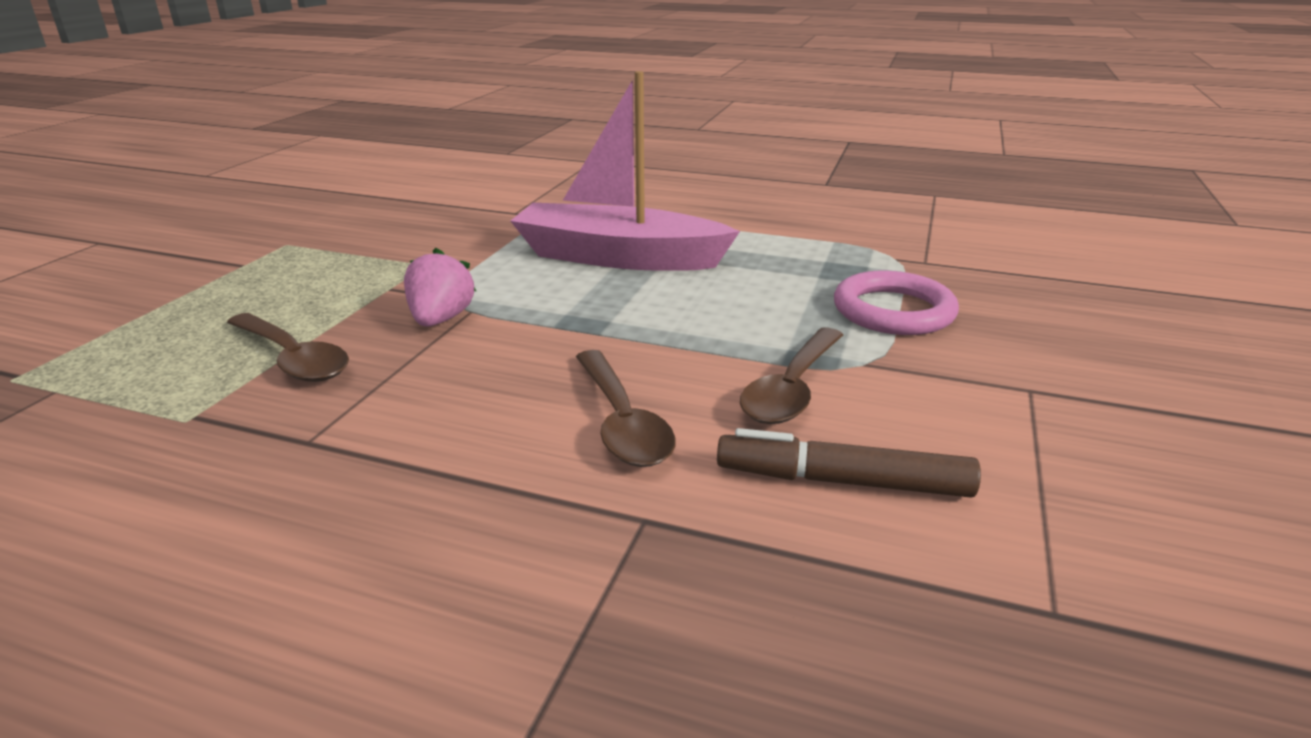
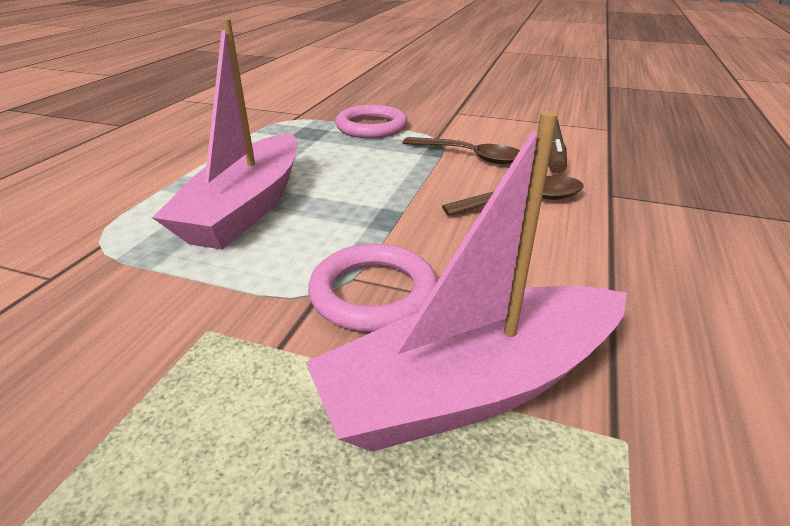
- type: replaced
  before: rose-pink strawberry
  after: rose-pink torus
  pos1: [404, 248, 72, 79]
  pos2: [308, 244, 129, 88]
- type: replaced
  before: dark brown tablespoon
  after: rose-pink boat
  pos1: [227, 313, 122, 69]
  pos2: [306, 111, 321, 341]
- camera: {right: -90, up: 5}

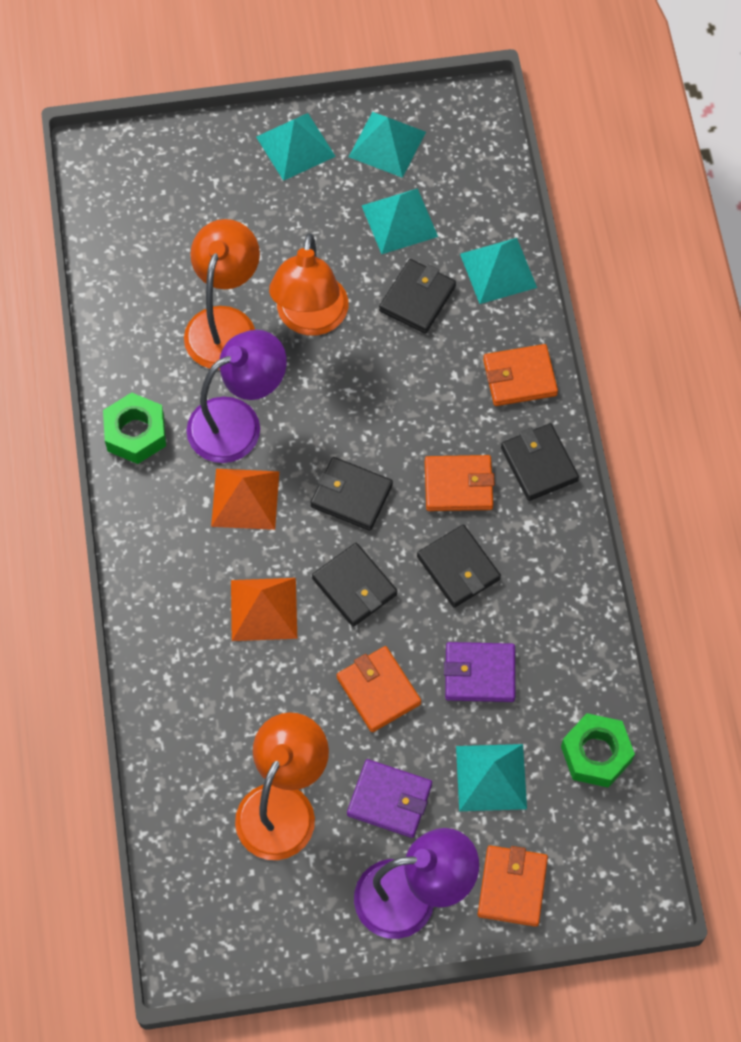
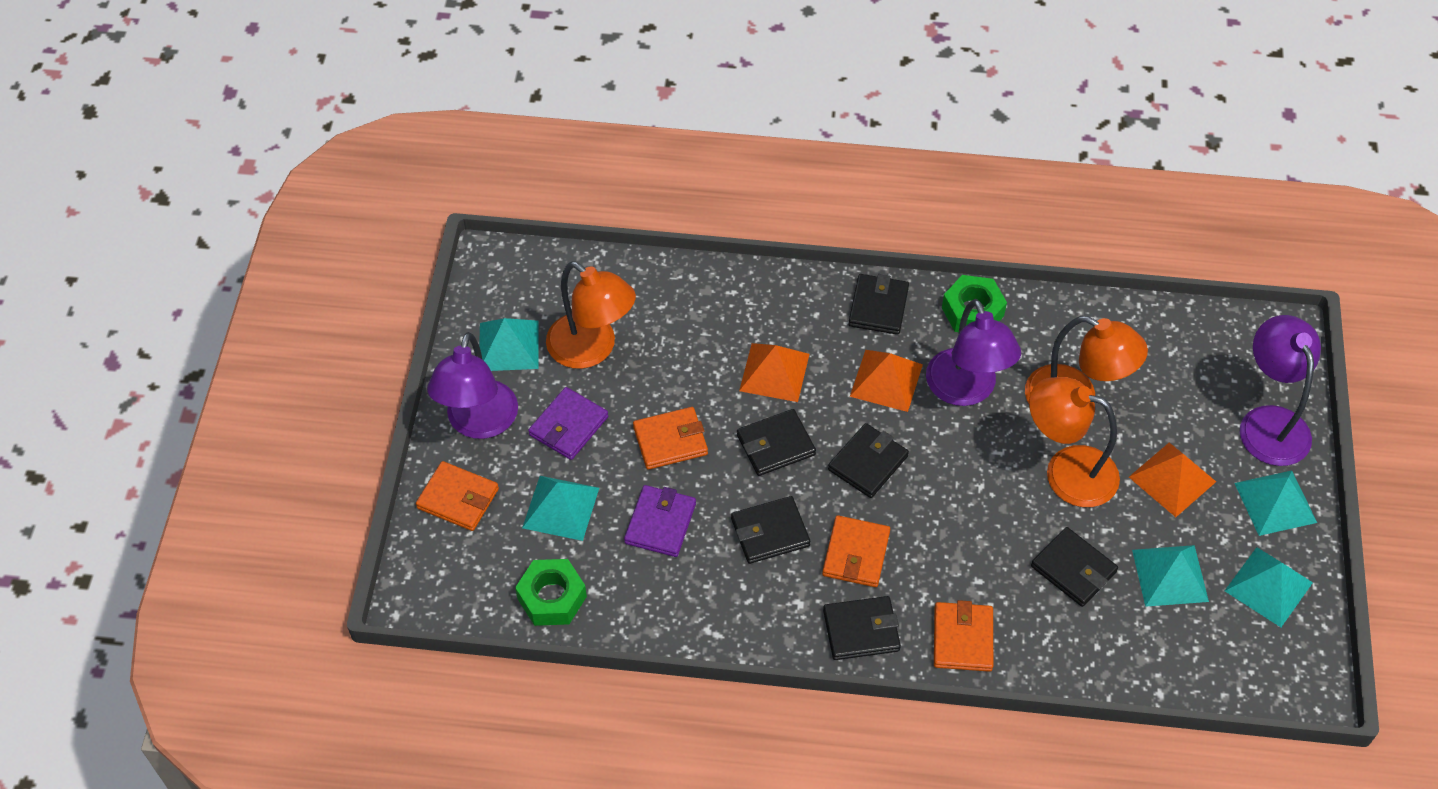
- type: moved
  before: aqua pyramid
  pos1: [460, 238, 77, 66]
  pos2: [479, 318, 60, 53]
- type: added
  after: jet-black billfold
  pos2: [849, 274, 60, 61]
- type: added
  after: royal purple reading lamp
  pos2: [1240, 315, 81, 151]
- type: added
  after: orange-coloured pyramid
  pos2: [1129, 443, 87, 74]
- camera: {right: 105, up: -10}

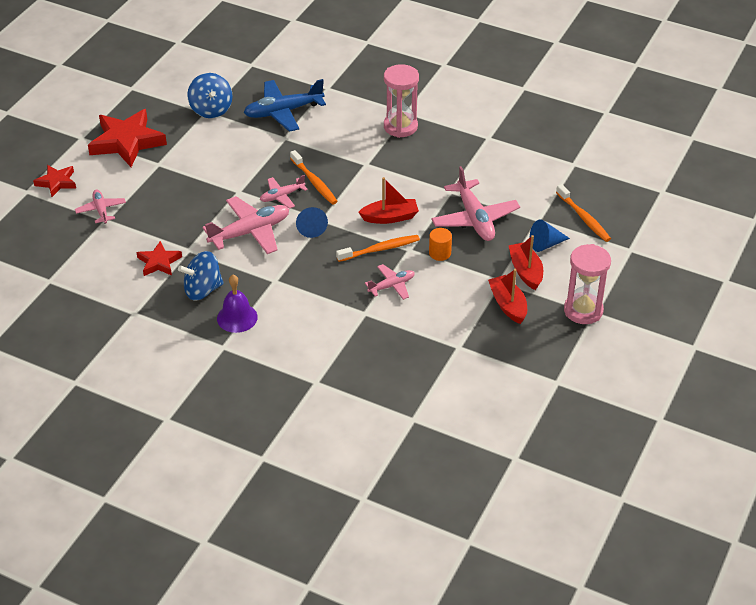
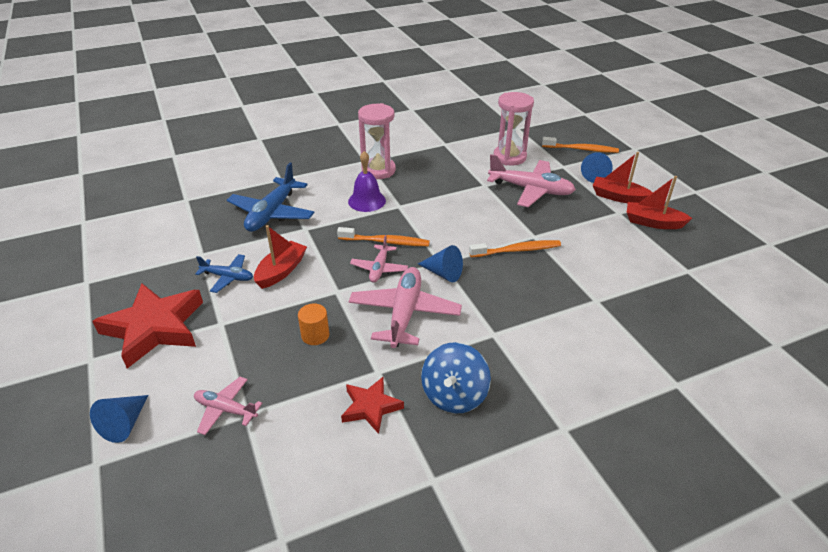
- type: removed
  before: royal blue spinning top
  pos1: [187, 73, 46, 45]
- type: replaced
  before: red star shape
  after: royal blue solid cone
  pos1: [33, 165, 43, 32]
  pos2: [90, 395, 58, 48]
- type: moved
  before: red boat
  pos1: [359, 177, 60, 47]
  pos2: [254, 225, 53, 64]
- type: moved
  before: orange-coloured cylinder shape
  pos1: [429, 228, 23, 33]
  pos2: [298, 304, 31, 41]
- type: turned
  before: orange-coloured toothbrush
  pos1: [336, 235, 84, 27]
  pos2: [469, 240, 92, 17]
  turn: 60
- type: moved
  before: rose-pink sand timer
  pos1: [564, 244, 47, 80]
  pos2: [493, 92, 41, 74]
- type: removed
  before: rose-pink aeroplane
  pos1: [365, 264, 50, 36]
- type: moved
  before: royal purple hand bell
  pos1: [217, 275, 41, 58]
  pos2: [348, 151, 38, 61]
- type: added
  after: royal blue aeroplane
  pos2: [195, 254, 58, 39]
- camera: {right: -50, up: -5}

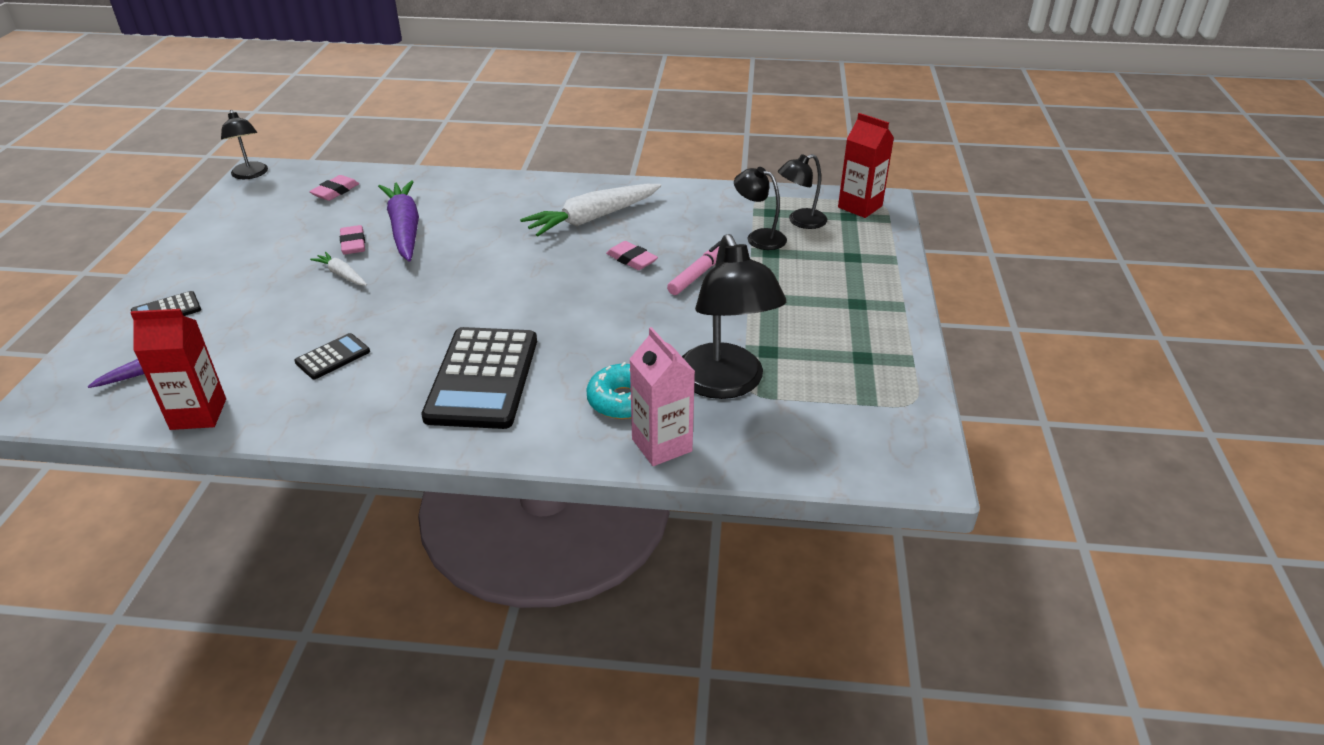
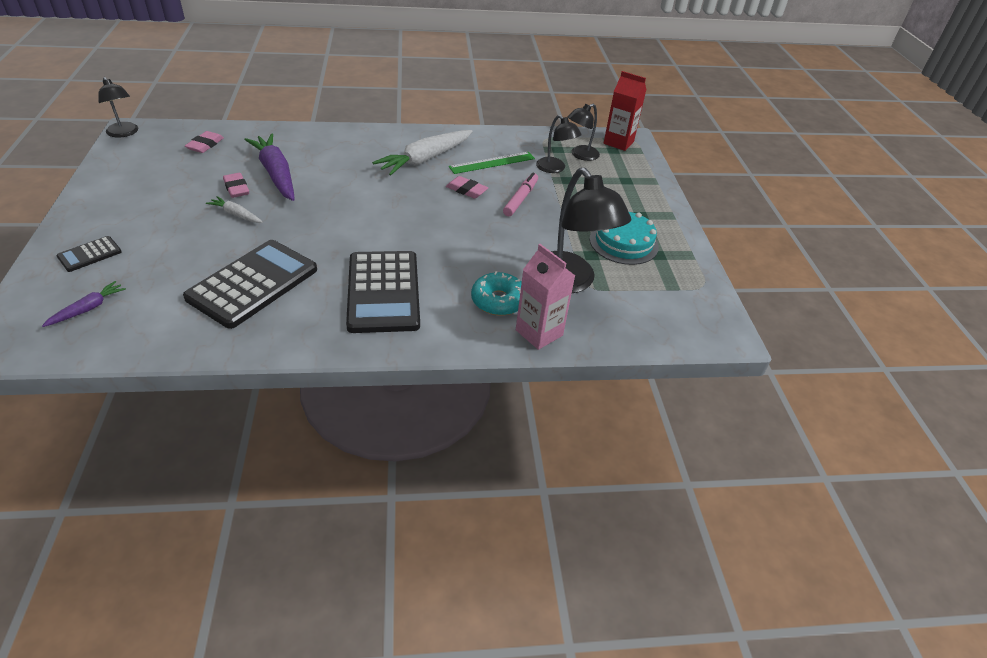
- type: turned
  before: jet-black reading lamp
  pos1: [734, 167, 53, 83]
  pos2: [536, 115, 46, 58]
  turn: -150
- type: removed
  before: red carton
  pos1: [131, 309, 95, 121]
- type: resized
  before: jet-black calculator
  pos1: [294, 333, 76, 46]
  pos2: [183, 240, 134, 89]
  scale: 2.18
- type: added
  after: leaf-green measuring stick
  pos2: [449, 152, 86, 22]
- type: added
  after: aqua gateau
  pos2: [590, 212, 69, 53]
- camera: {right: -15, up: 5}

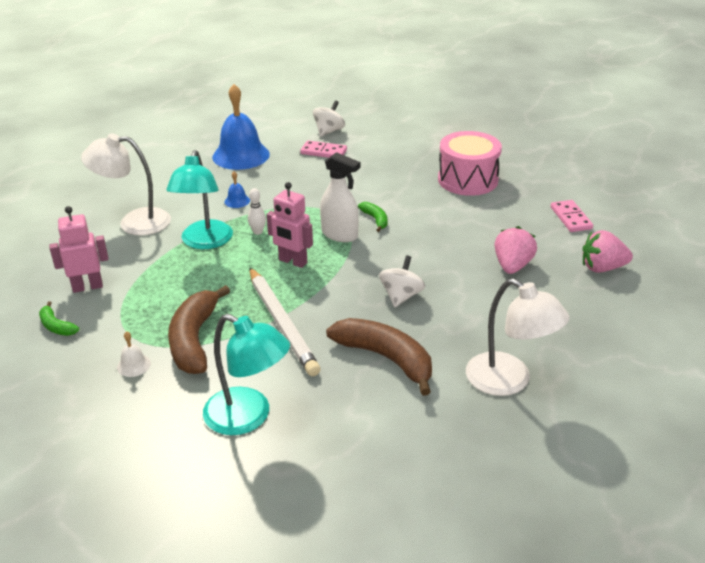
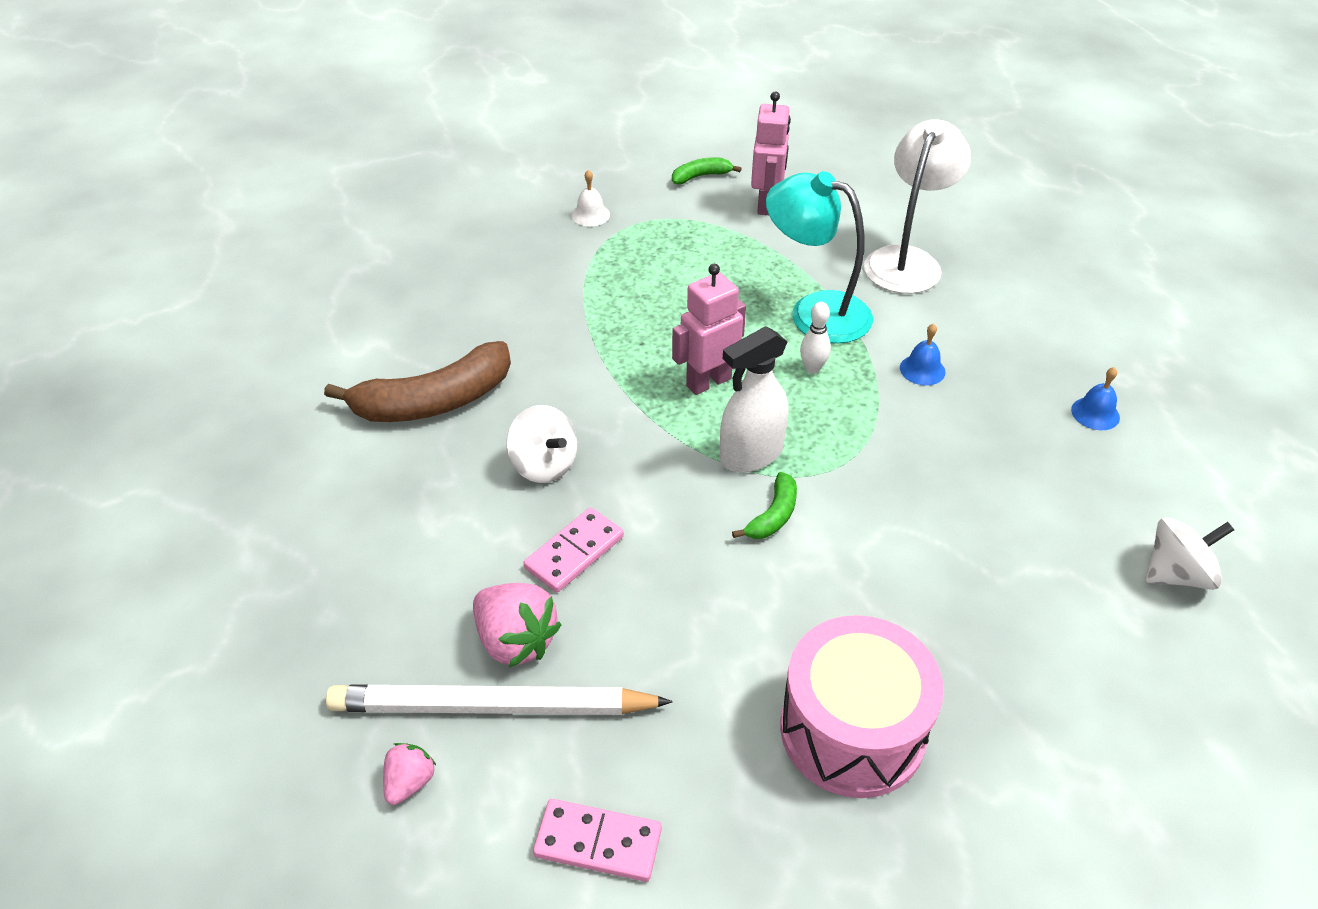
- type: resized
  before: royal blue hand bell
  pos1: [212, 84, 58, 86]
  pos2: [1071, 367, 49, 63]
  scale: 0.41
- type: turned
  before: white spinning top
  pos1: [313, 100, 32, 37]
  pos2: [1145, 517, 89, 73]
  turn: -75
- type: moved
  before: rose-pink domino tile
  pos1: [300, 141, 47, 17]
  pos2: [524, 507, 100, 85]
- type: turned
  before: leaf-green toy banana
  pos1: [358, 202, 29, 30]
  pos2: [732, 472, 65, 67]
  turn: -60
- type: resized
  before: rose-pink strawberry
  pos1: [582, 230, 51, 43]
  pos2: [383, 743, 53, 62]
  scale: 0.56
- type: moved
  before: white pencil
  pos1: [250, 268, 71, 108]
  pos2: [326, 684, 347, 31]
- type: removed
  before: white reading lamp
  pos1: [466, 278, 103, 118]
- type: removed
  before: dark brown toy banana
  pos1: [168, 285, 62, 89]
- type: removed
  before: aqua reading lamp
  pos1: [203, 314, 87, 121]
- camera: {right: 115, up: 10}

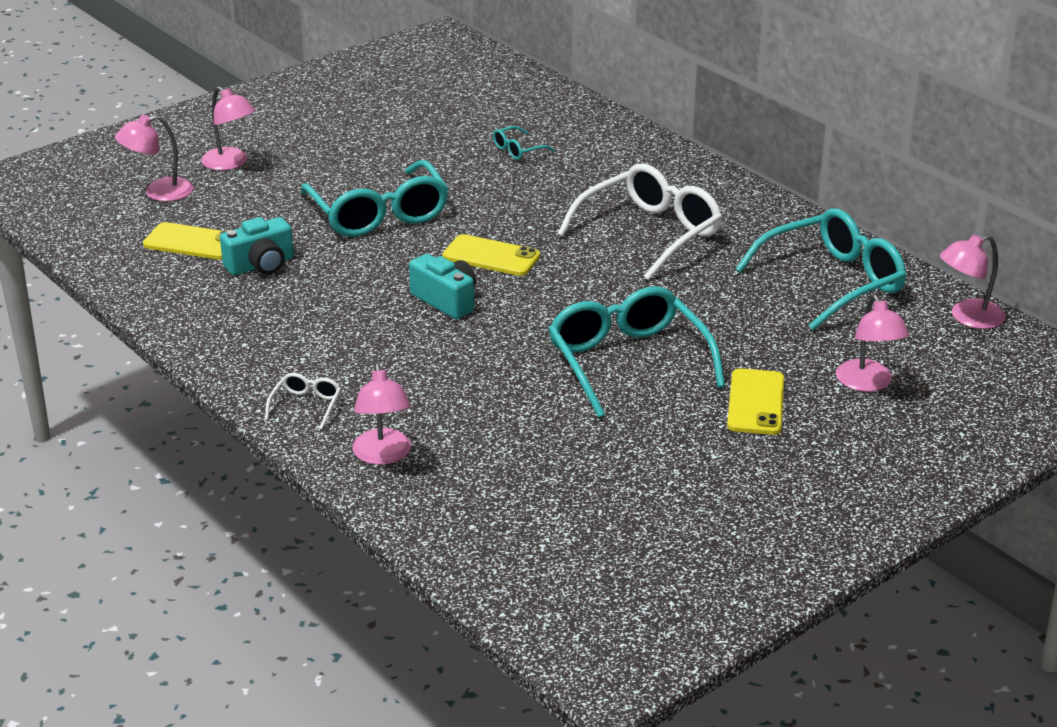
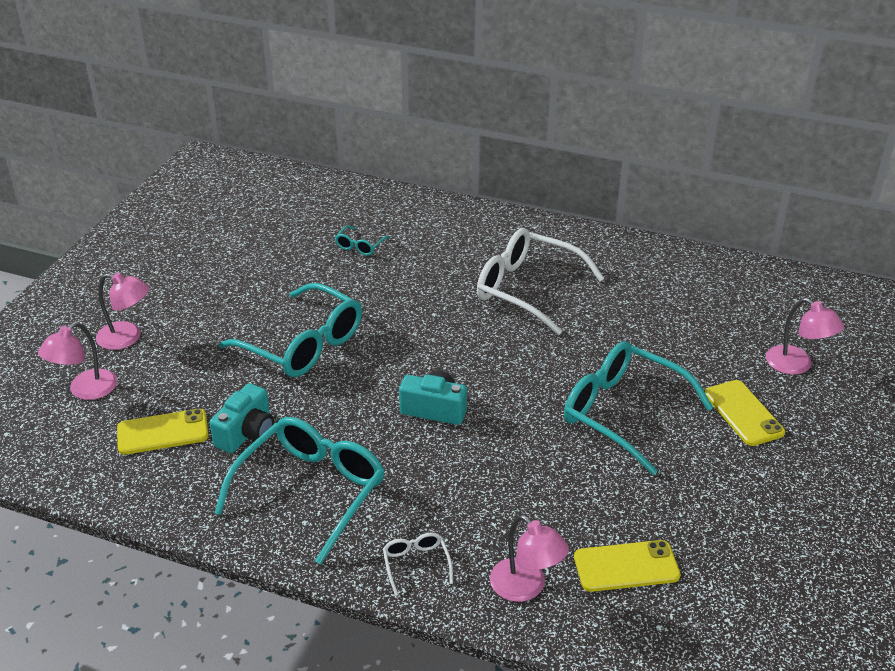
- type: turned
  before: white glasses
  pos1: [557, 163, 165, 118]
  pos2: [477, 228, 127, 107]
  turn: -75
- type: moved
  before: aqua glasses
  pos1: [735, 208, 171, 122]
  pos2: [215, 417, 170, 147]
- type: moved
  before: yellow smartphone
  pos1: [443, 234, 97, 42]
  pos2: [574, 540, 106, 52]
- type: removed
  before: rose-pink reading lamp
  pos1: [940, 234, 65, 95]
- camera: {right: -30, up: 5}

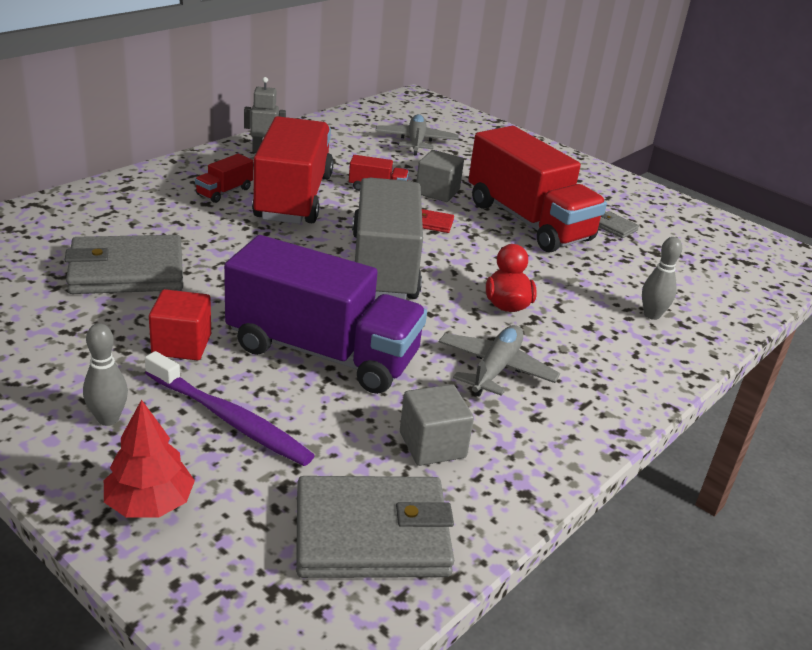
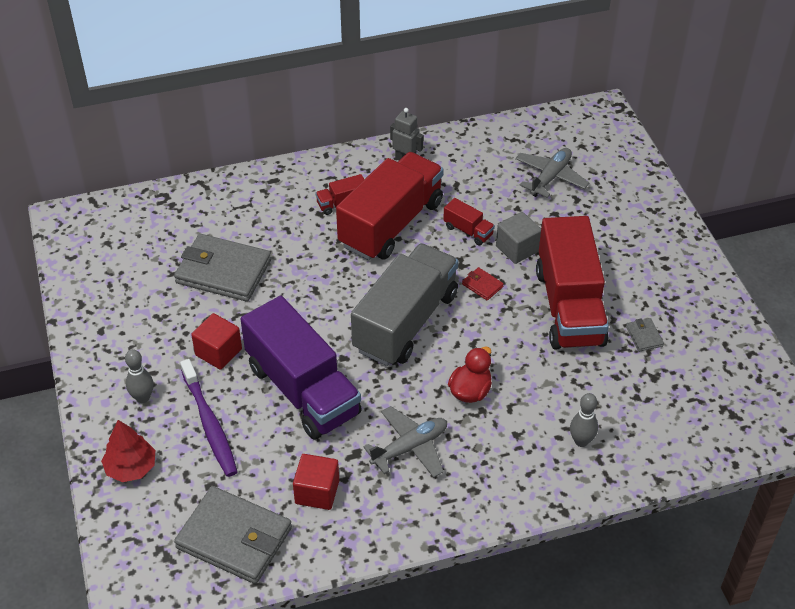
- type: recoloured
  before: ash-grey solid cube
  after: red solid cube
  pos1: [400, 384, 74, 82]
  pos2: [293, 454, 46, 56]
- camera: {right: 35, up: 15}

